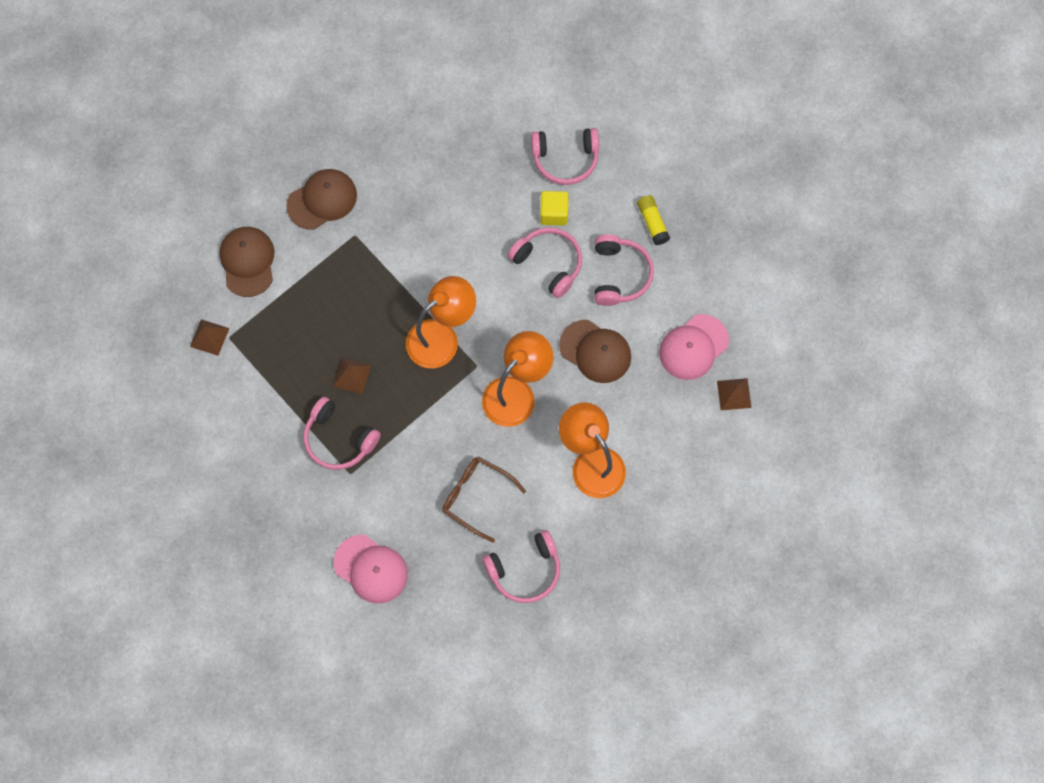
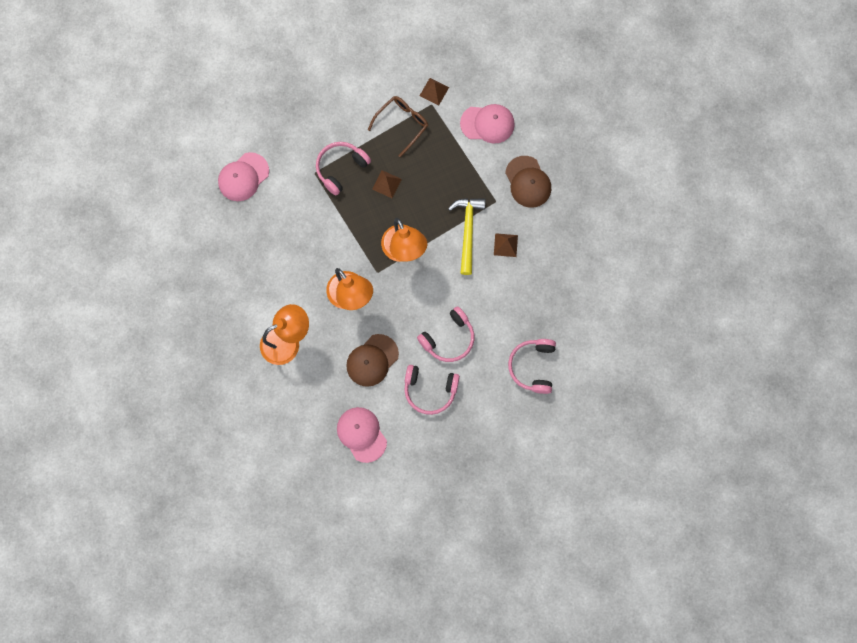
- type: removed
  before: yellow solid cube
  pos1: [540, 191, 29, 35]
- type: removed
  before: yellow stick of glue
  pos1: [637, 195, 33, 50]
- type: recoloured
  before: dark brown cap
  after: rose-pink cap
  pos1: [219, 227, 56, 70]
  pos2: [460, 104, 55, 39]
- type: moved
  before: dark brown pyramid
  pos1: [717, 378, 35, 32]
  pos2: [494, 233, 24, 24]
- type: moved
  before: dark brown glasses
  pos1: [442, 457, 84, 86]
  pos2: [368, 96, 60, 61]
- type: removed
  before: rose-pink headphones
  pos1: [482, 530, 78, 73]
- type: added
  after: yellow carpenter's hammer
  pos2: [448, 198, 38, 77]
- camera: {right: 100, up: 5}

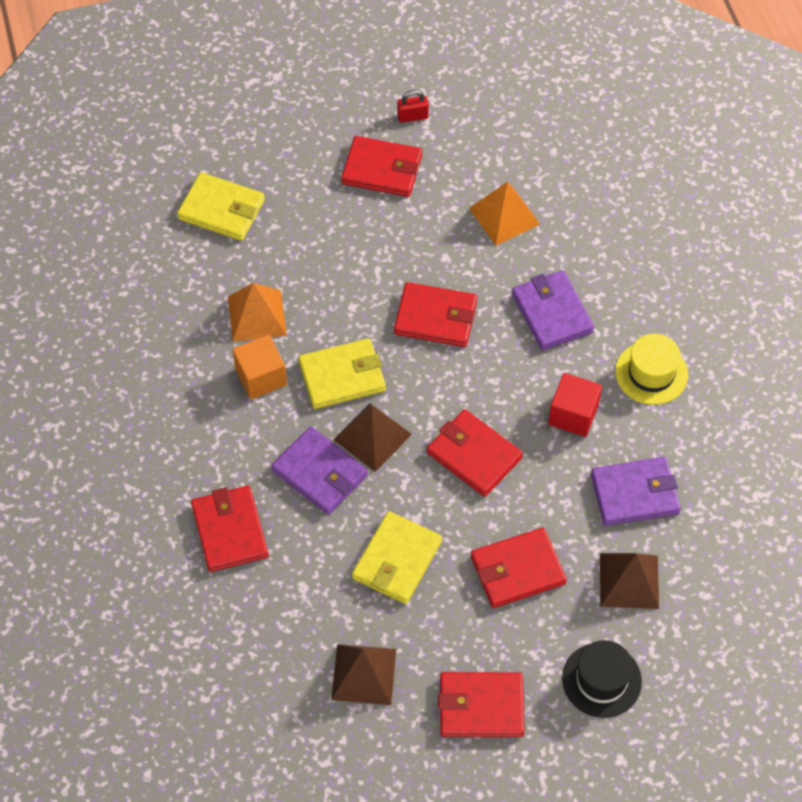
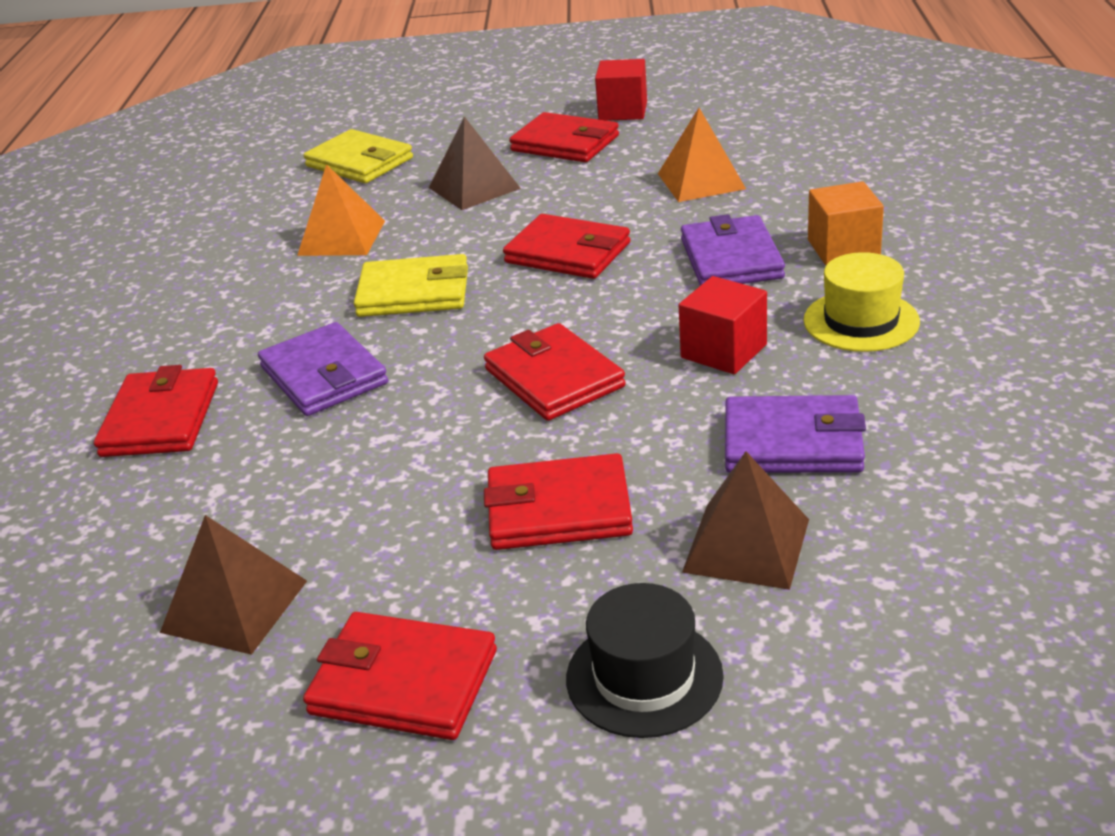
- type: replaced
  before: red padlock
  after: red solid cube
  pos1: [397, 90, 32, 33]
  pos2: [595, 59, 52, 62]
- type: moved
  before: orange-coloured solid cube
  pos1: [232, 335, 55, 65]
  pos2: [808, 181, 76, 84]
- type: moved
  before: dark brown pyramid
  pos1: [333, 403, 79, 69]
  pos2: [429, 116, 92, 94]
- type: removed
  before: yellow billfold
  pos1: [352, 511, 90, 93]
- camera: {right: 20, up: -25}

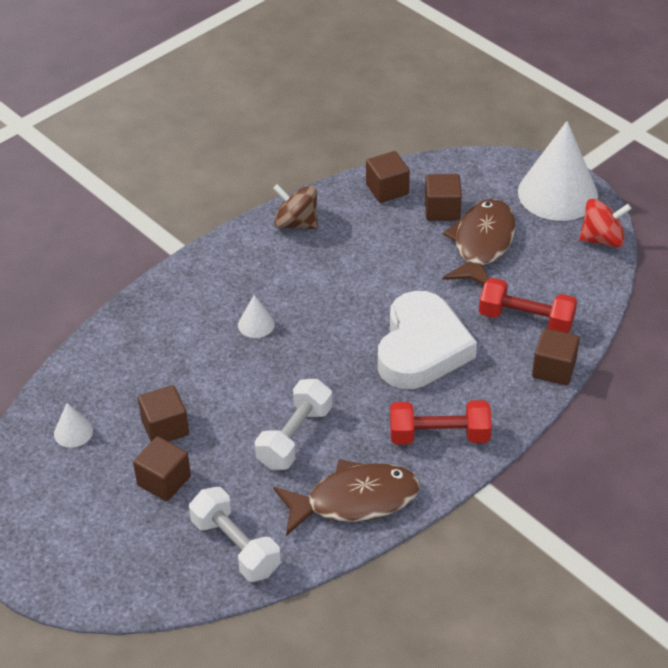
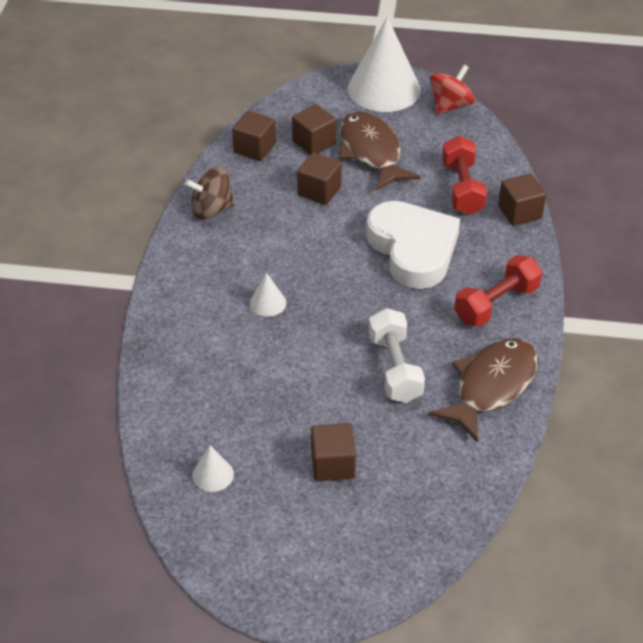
- type: turned
  before: red dumbbell
  pos1: [479, 278, 98, 55]
  pos2: [442, 136, 45, 79]
  turn: -75
- type: moved
  before: dark brown solid cube
  pos1: [138, 385, 51, 57]
  pos2: [297, 152, 45, 53]
- type: removed
  before: white dumbbell
  pos1: [189, 487, 92, 95]
- camera: {right: -40, up: 0}

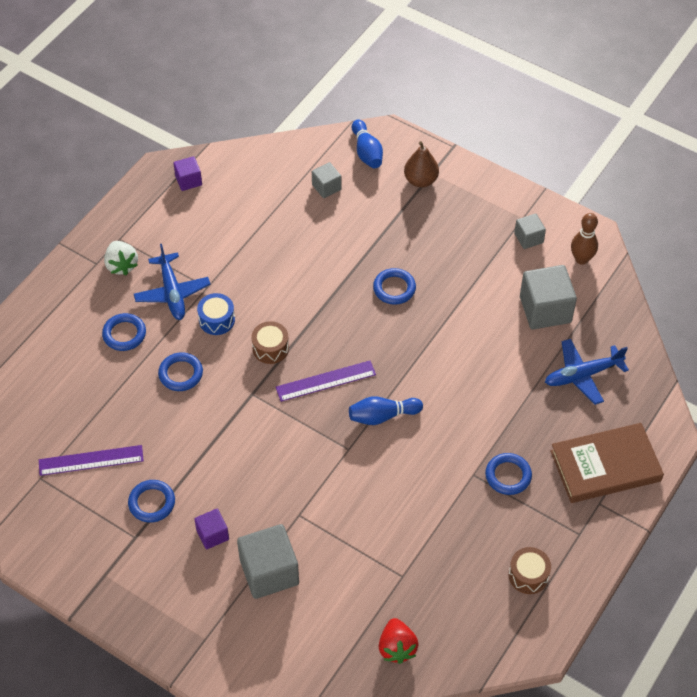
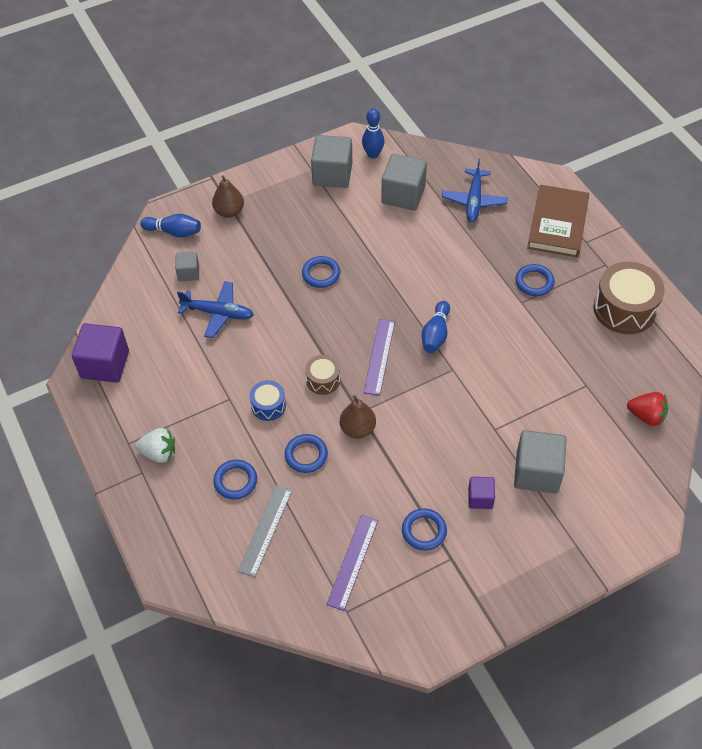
- type: resized
  before: royal purple solid cube
  pos1: [173, 156, 29, 35]
  pos2: [72, 323, 57, 60]
  scale: 1.85
- type: recoloured
  before: dark brown bowling pin
  after: royal blue bowling pin
  pos1: [571, 213, 27, 52]
  pos2: [362, 108, 23, 51]
- type: resized
  before: ash-grey solid cube
  pos1: [514, 214, 32, 35]
  pos2: [311, 135, 41, 53]
  scale: 1.85
- type: moved
  before: royal blue aeroplane
  pos1: [134, 244, 76, 76]
  pos2: [177, 281, 77, 57]
- type: resized
  before: dark brown toy drum
  pos1: [509, 547, 42, 47]
  pos2: [593, 262, 72, 72]
  scale: 1.89
- type: added
  after: dark brown pear fruit
  pos2: [340, 395, 36, 44]
- type: added
  after: ash-grey measuring stick
  pos2: [238, 485, 55, 92]
- camera: {right: -60, up: 0}

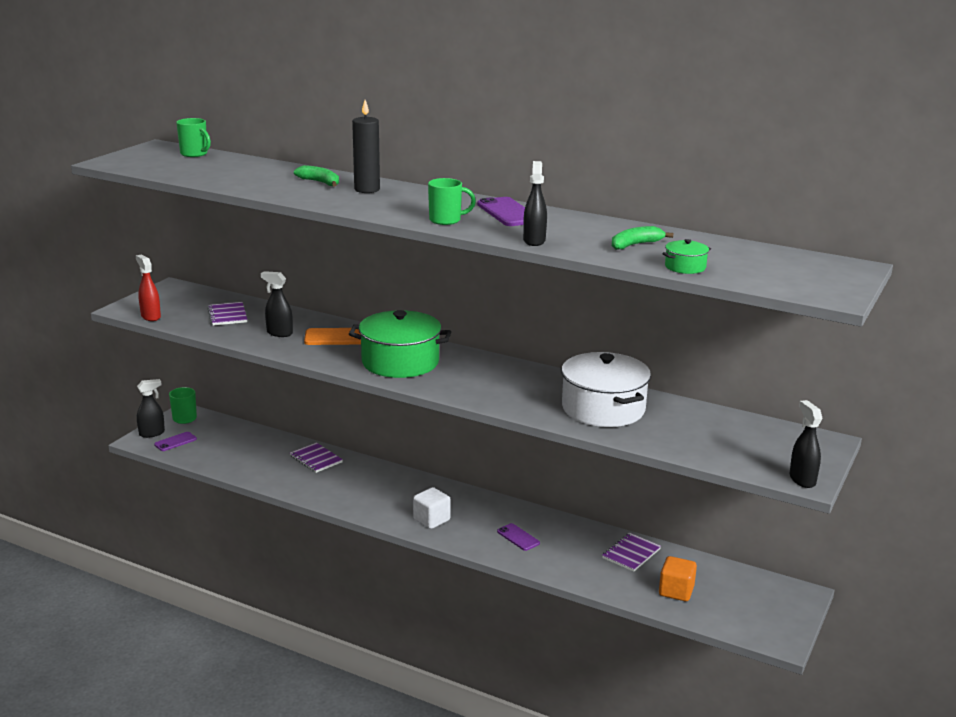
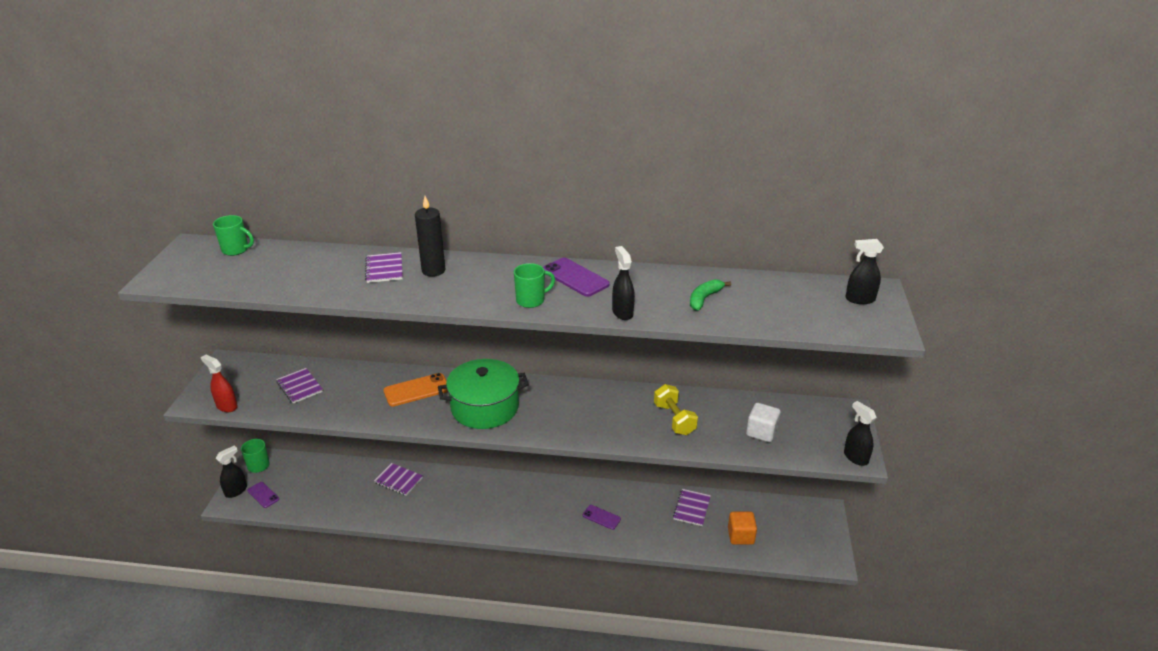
- type: replaced
  before: leaf-green toy banana
  after: royal purple exercise book
  pos1: [294, 165, 45, 22]
  pos2: [365, 252, 38, 31]
- type: removed
  before: leaf-green pot
  pos1: [662, 239, 49, 35]
- type: moved
  before: jet-black sprayer
  pos1: [261, 271, 32, 66]
  pos2: [845, 239, 39, 65]
- type: replaced
  before: white pot
  after: yellow dumbbell
  pos1: [561, 352, 90, 75]
  pos2: [654, 384, 44, 51]
- type: turned
  before: royal purple smartphone
  pos1: [154, 432, 43, 19]
  pos2: [247, 482, 32, 26]
  turn: -75
- type: moved
  before: white solid cube
  pos1: [413, 487, 38, 42]
  pos2: [746, 403, 35, 39]
- camera: {right: -20, up: 10}

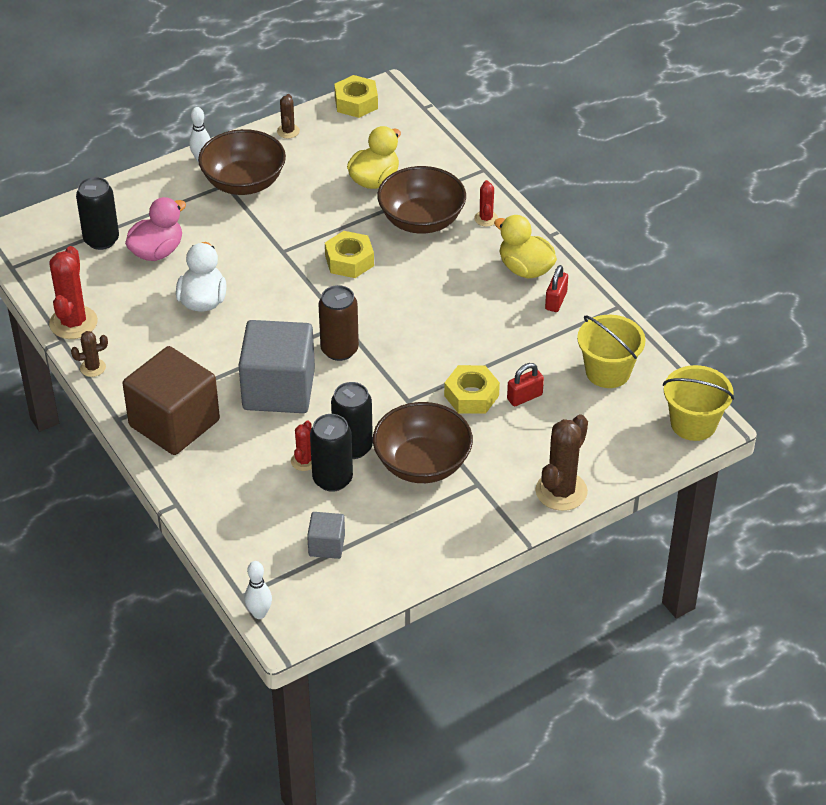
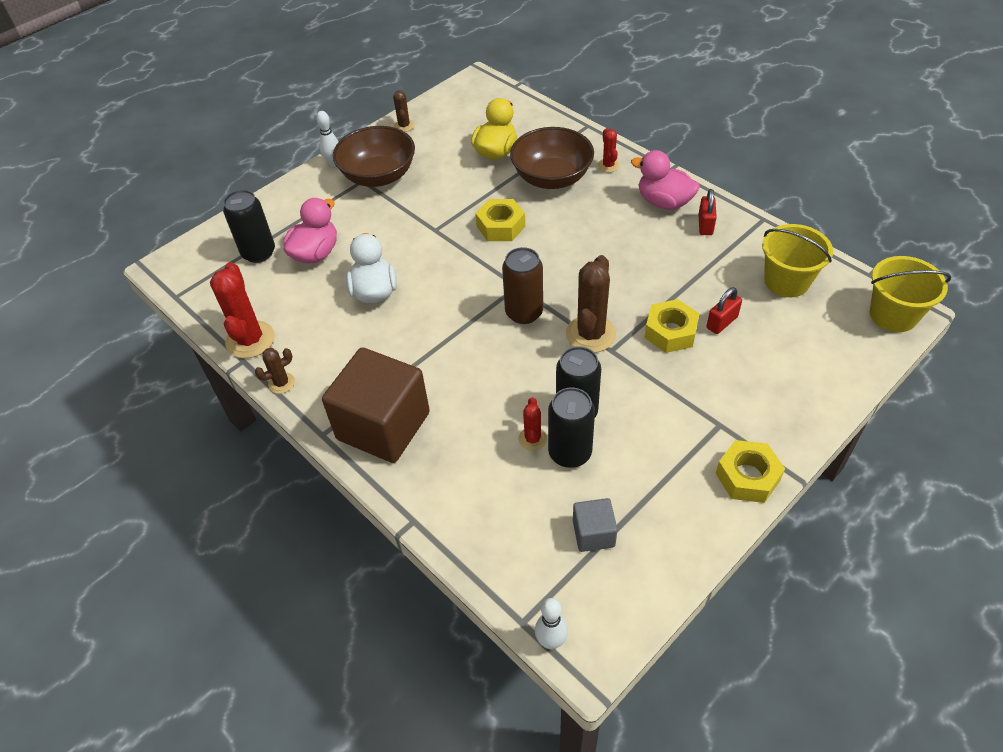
- type: moved
  before: yellow hexagon nut
  pos1: [334, 75, 44, 43]
  pos2: [716, 440, 69, 63]
- type: recoloured
  before: yellow duck
  after: rose-pink duck
  pos1: [494, 215, 63, 64]
  pos2: [631, 150, 69, 60]
- type: removed
  before: ash-grey solid cube
  pos1: [239, 320, 76, 93]
- type: removed
  before: dark brown deep dish
  pos1: [373, 402, 100, 81]
- type: moved
  before: dark brown prickly plant
  pos1: [535, 415, 53, 96]
  pos2: [566, 255, 50, 98]
- camera: {right: -10, up: 5}

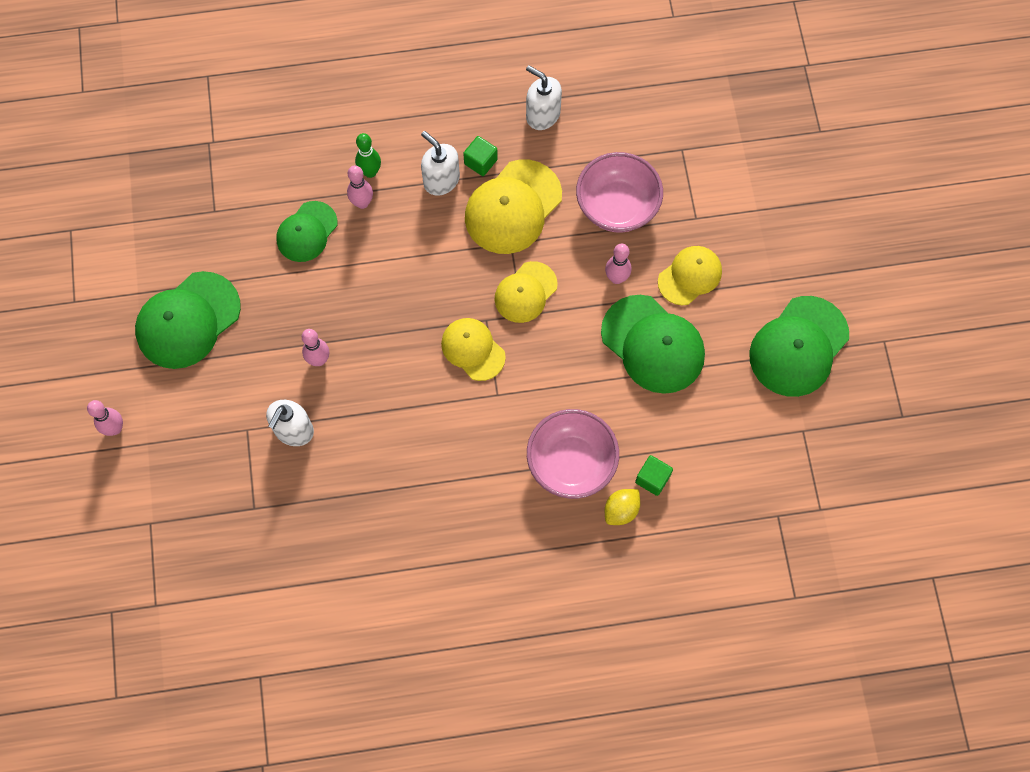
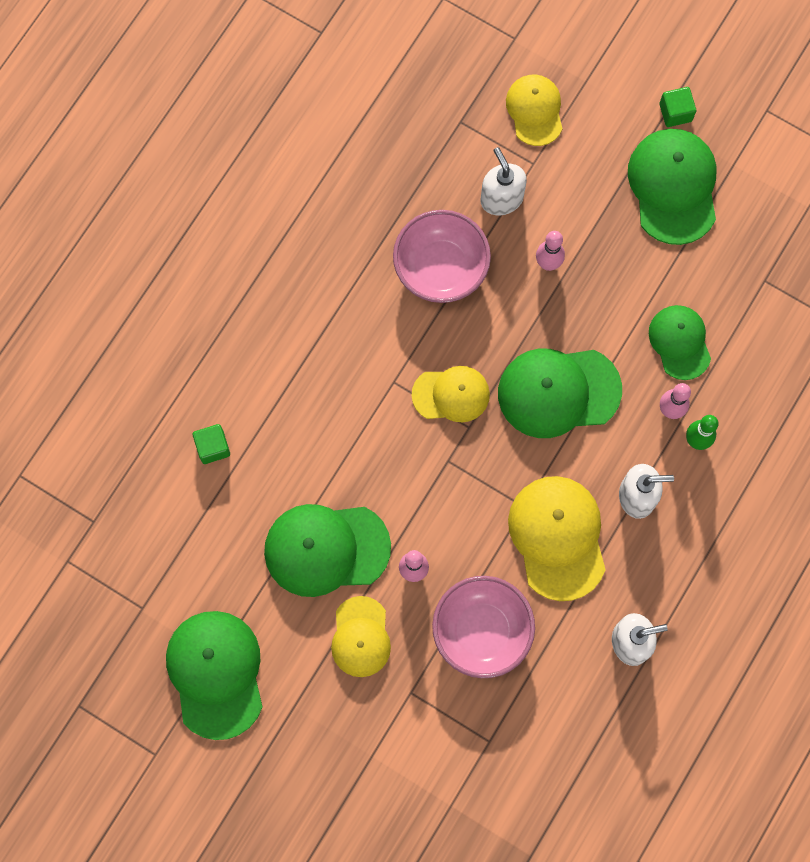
- type: moved
  before: leaf-green solid cube
  pos1: [463, 136, 35, 40]
  pos2: [659, 87, 37, 40]
- type: moved
  before: yellow cap
  pos1: [494, 261, 64, 62]
  pos2: [506, 75, 57, 71]
- type: removed
  before: rose-pink bowling pin
  pos1: [87, 400, 36, 36]
- type: moved
  before: rose-pink deep dish
  pos1: [527, 409, 92, 90]
  pos2: [393, 210, 98, 93]
- type: removed
  before: yellow toy lemon
  pos1: [605, 489, 35, 36]
- type: added
  after: leaf-green cap
  pos2: [498, 349, 124, 89]
- camera: {right: 130, up: 5}

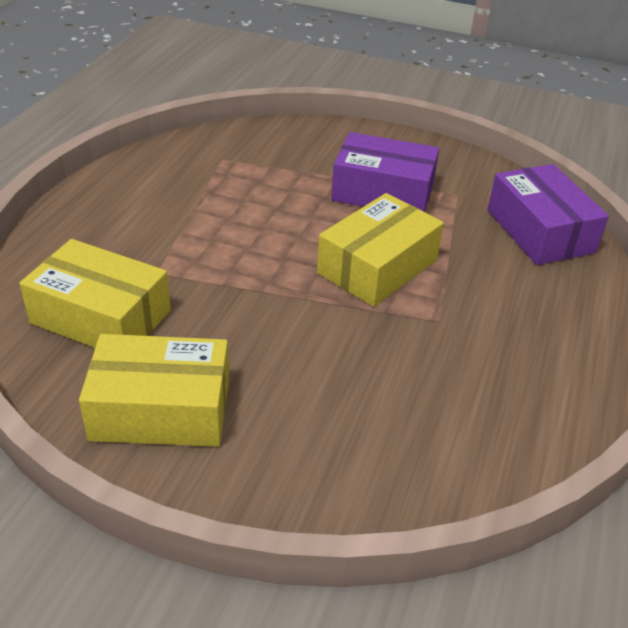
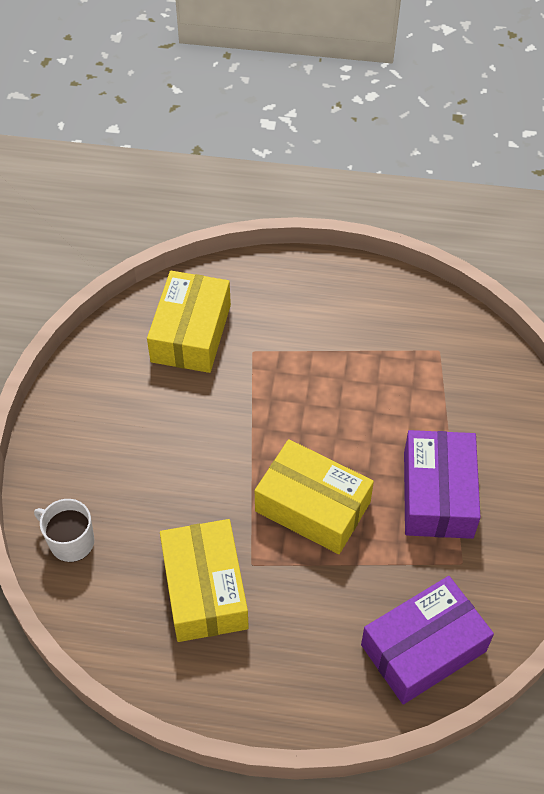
- type: moved
  before: yellow box
  pos1: [79, 334, 150, 113]
  pos2: [160, 519, 89, 123]
- type: added
  after: white tea mug
  pos2: [34, 499, 60, 63]
- camera: {right: 80, up: 15}

